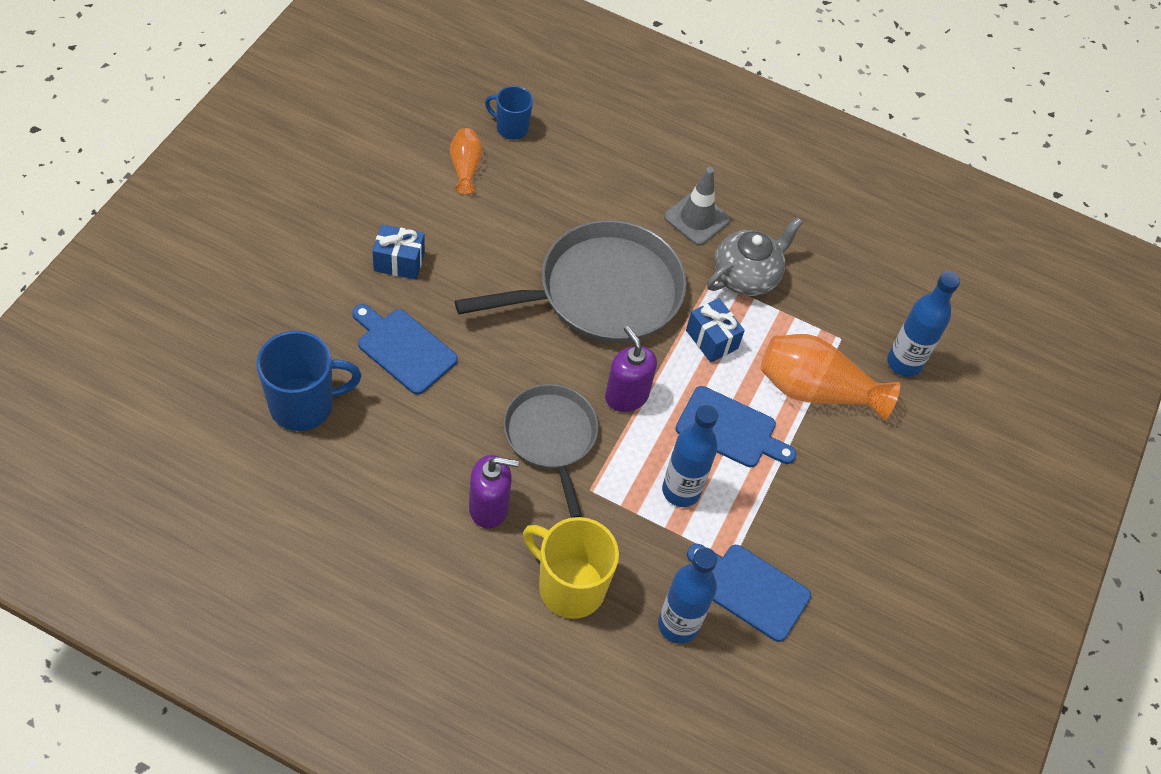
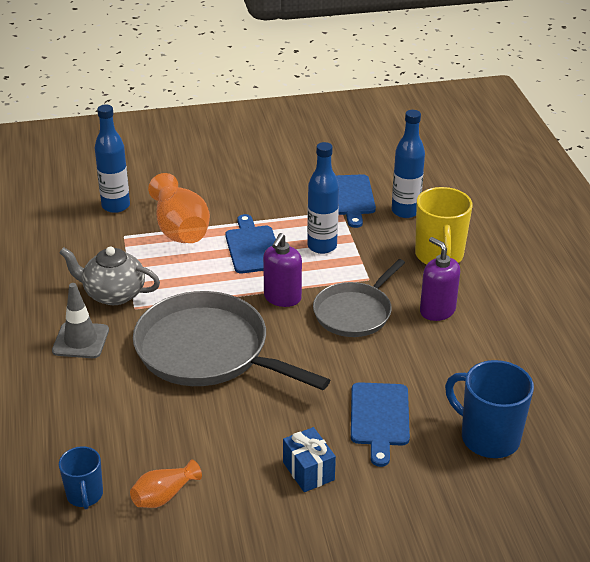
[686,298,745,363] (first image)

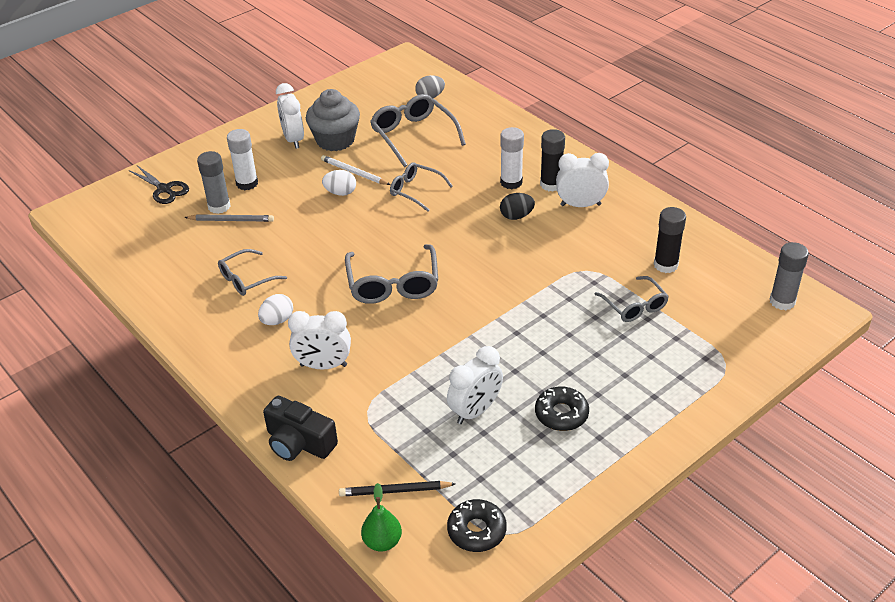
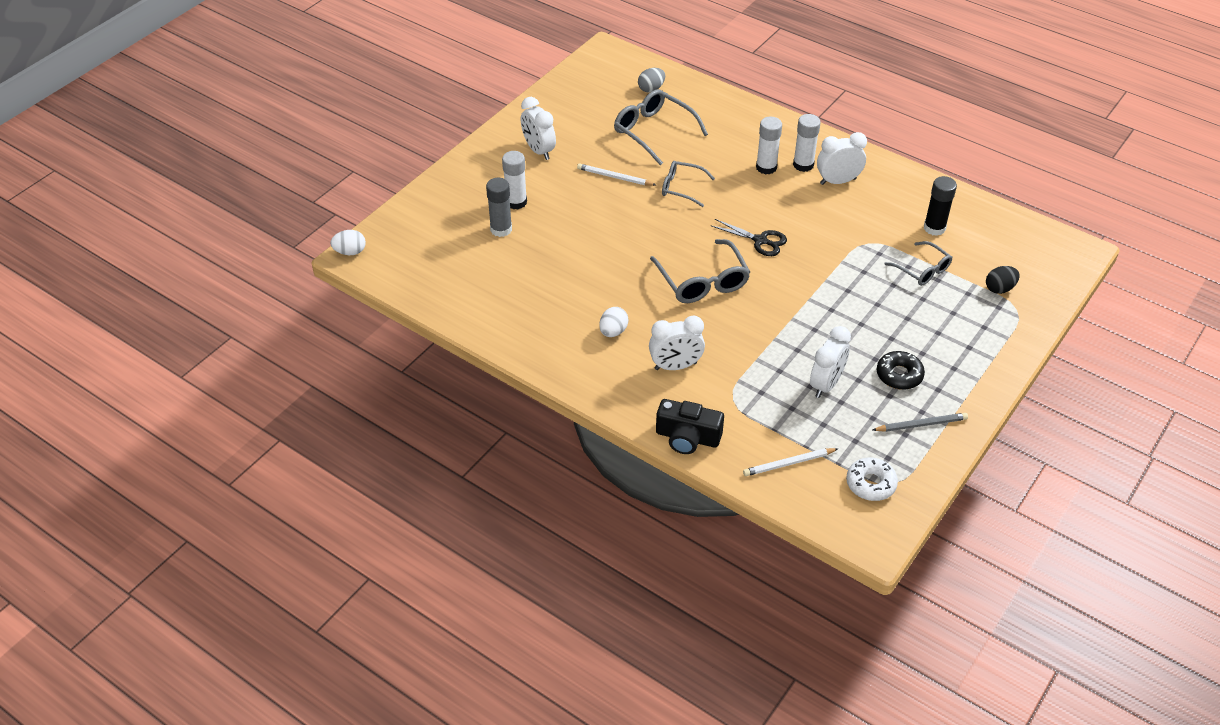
[330,230,366,255]
[710,219,787,256]
[743,448,839,476]
[793,114,821,172]
[846,457,898,501]
[873,413,968,432]
[986,266,1020,294]
[218,249,287,296] (first image)
[306,89,360,151] (first image)
[361,483,402,552] (first image)
[770,242,809,310] (first image)

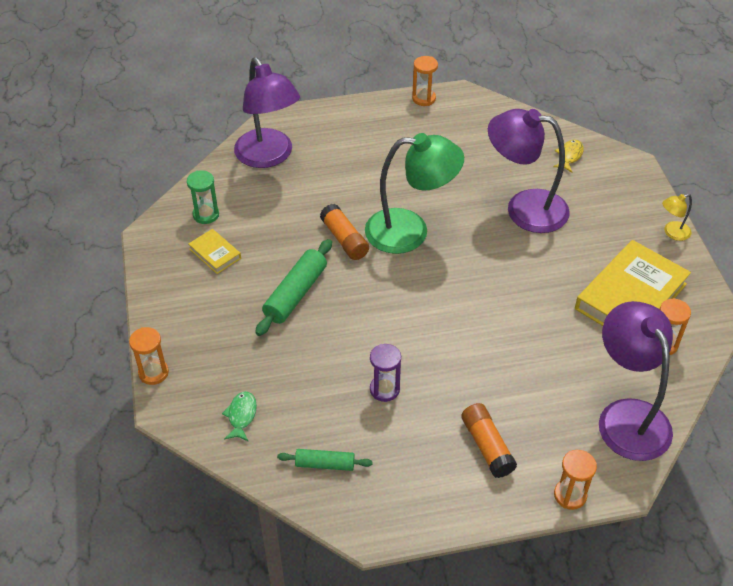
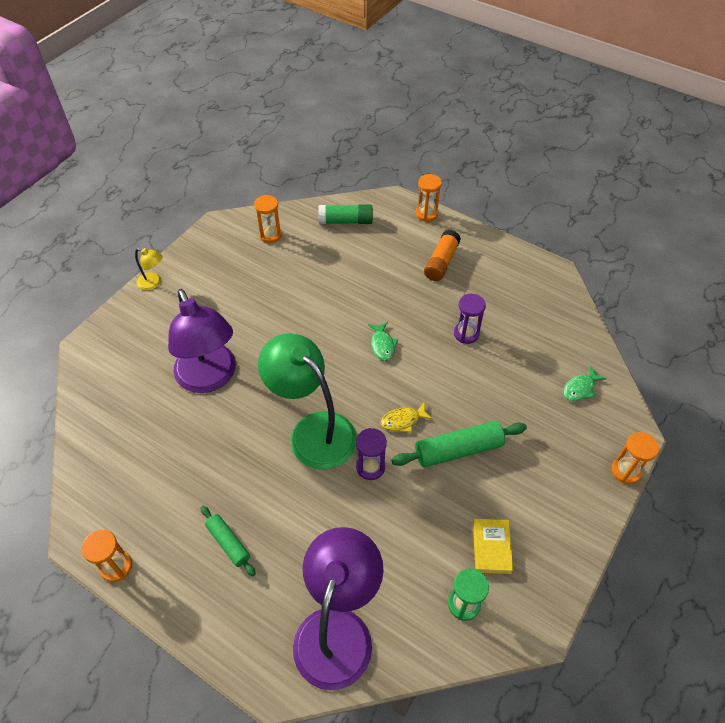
[201,506,256,576]
[318,204,373,224]
[356,428,387,480]
[368,322,398,361]
[381,402,433,433]
[575,240,691,326] (first image)

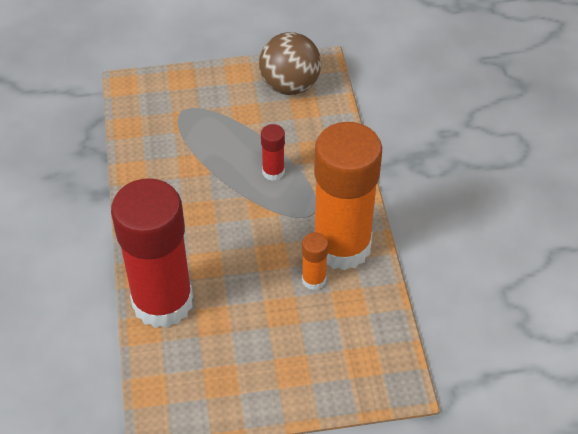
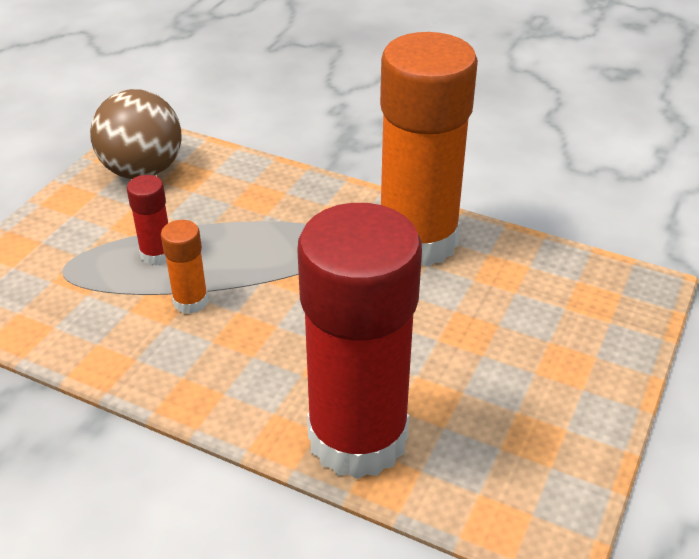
[127,175,168,266]
[161,220,208,314]

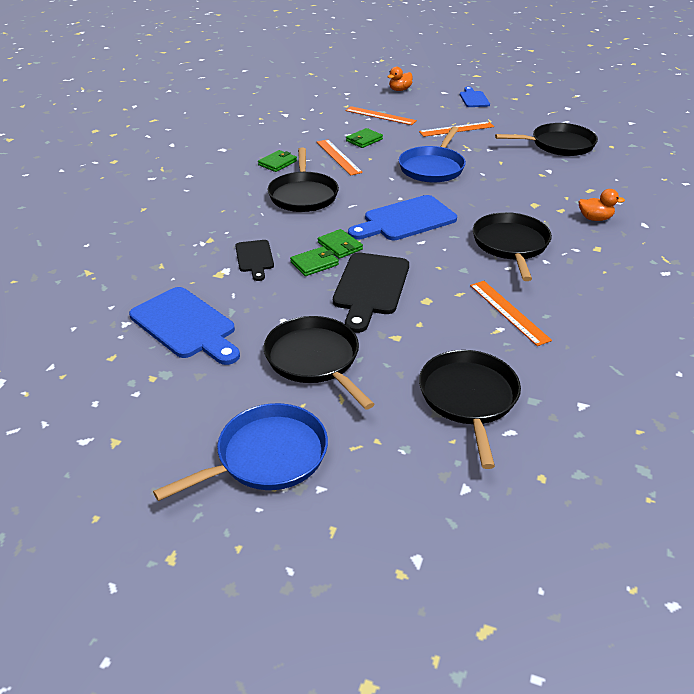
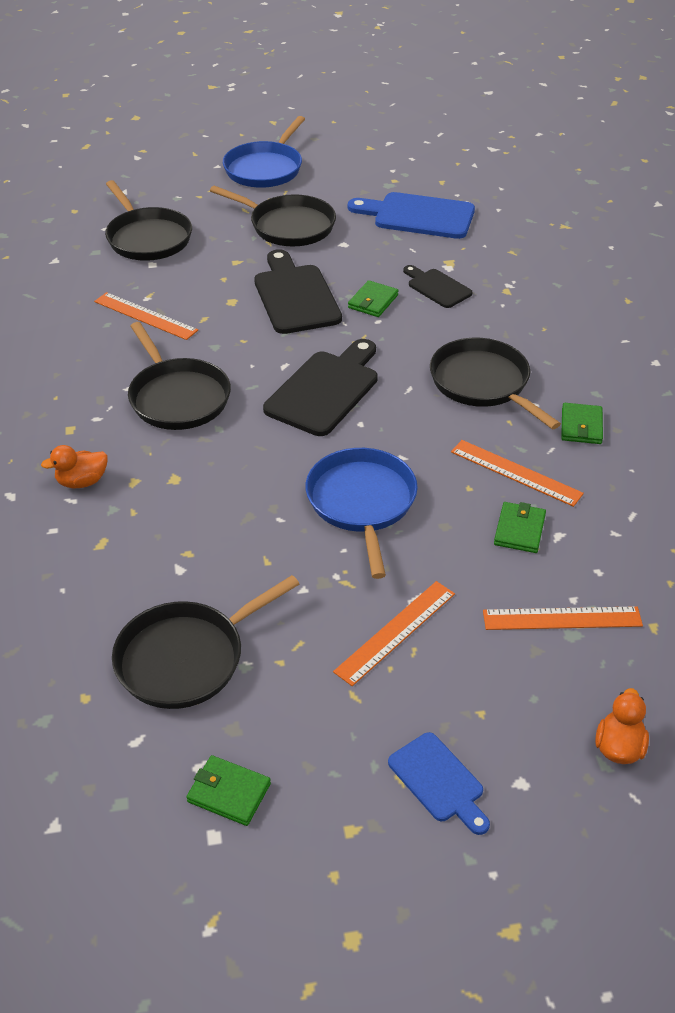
[187,755,271,826]
[263,339,378,436]

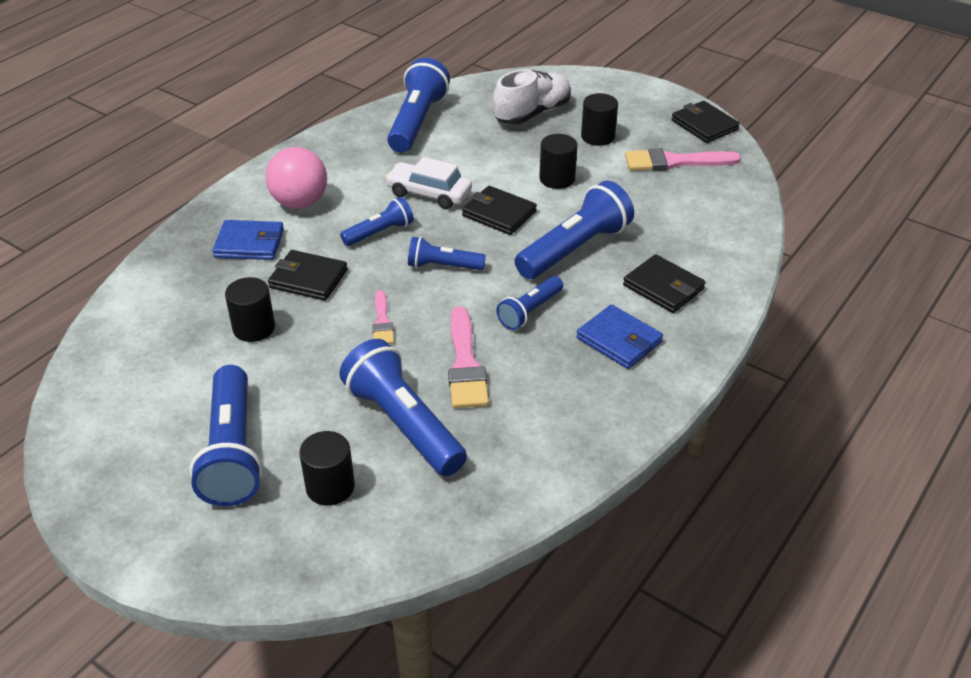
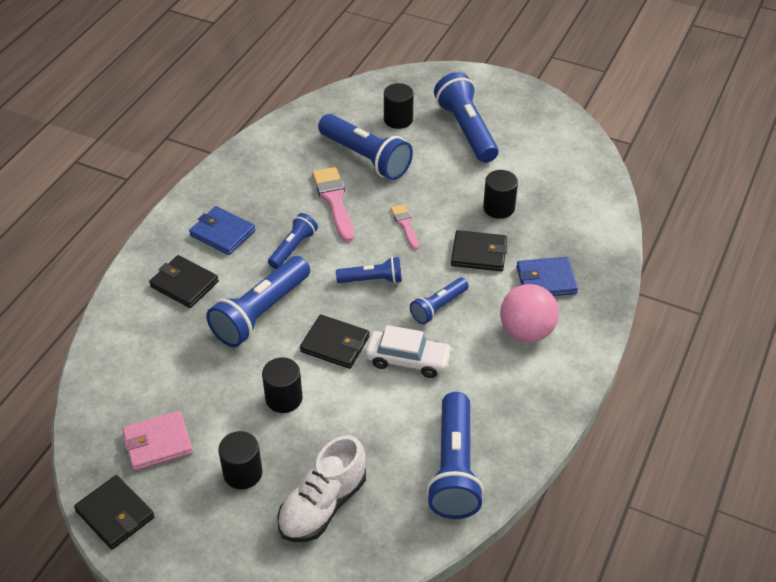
[122,411,193,471]

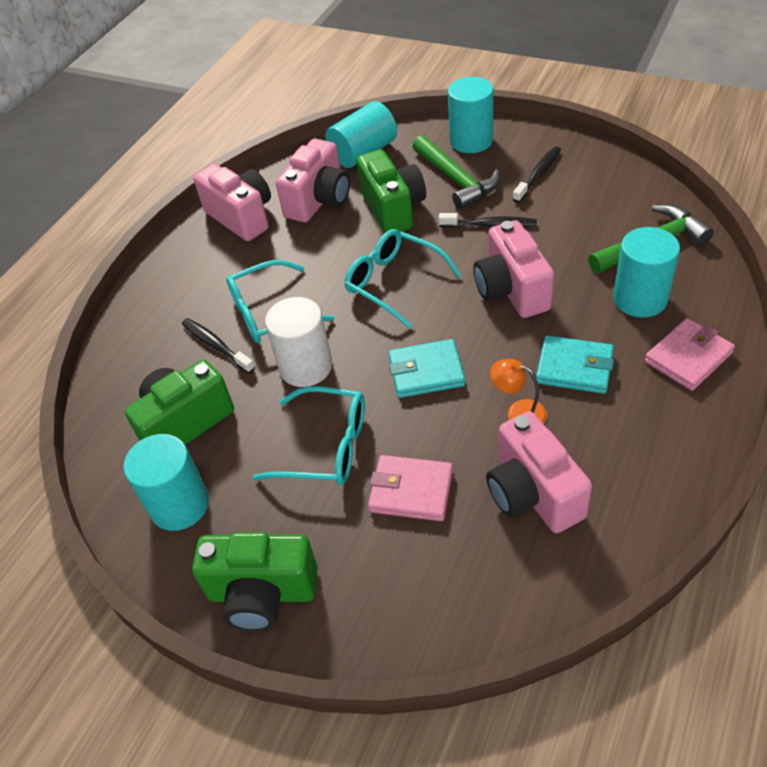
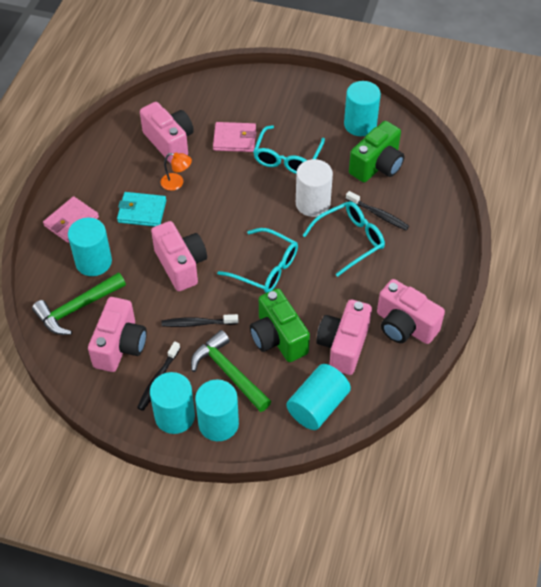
[88,297,147,372]
[150,372,195,434]
[253,125,325,174]
[192,532,318,631] (first image)
[388,339,465,398] (first image)

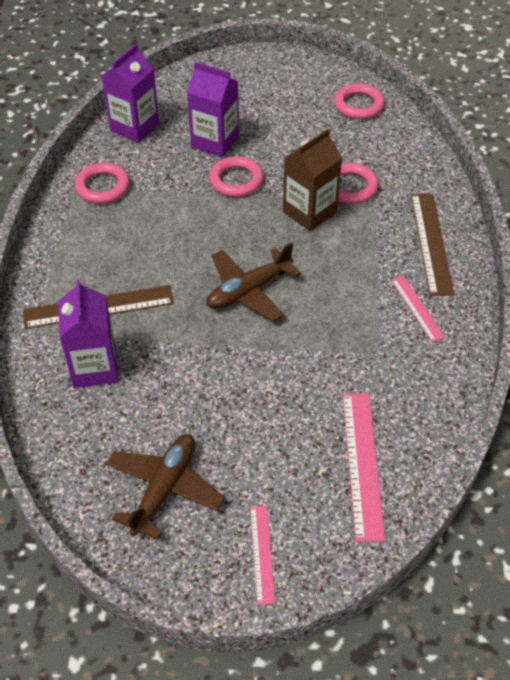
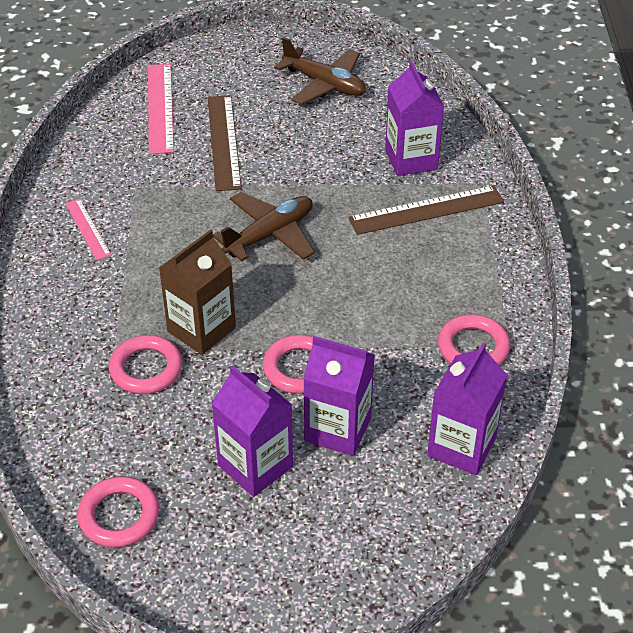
[208,95,242,191]
[212,365,293,497]
[274,37,366,105]
[250,506,275,605] (first image)

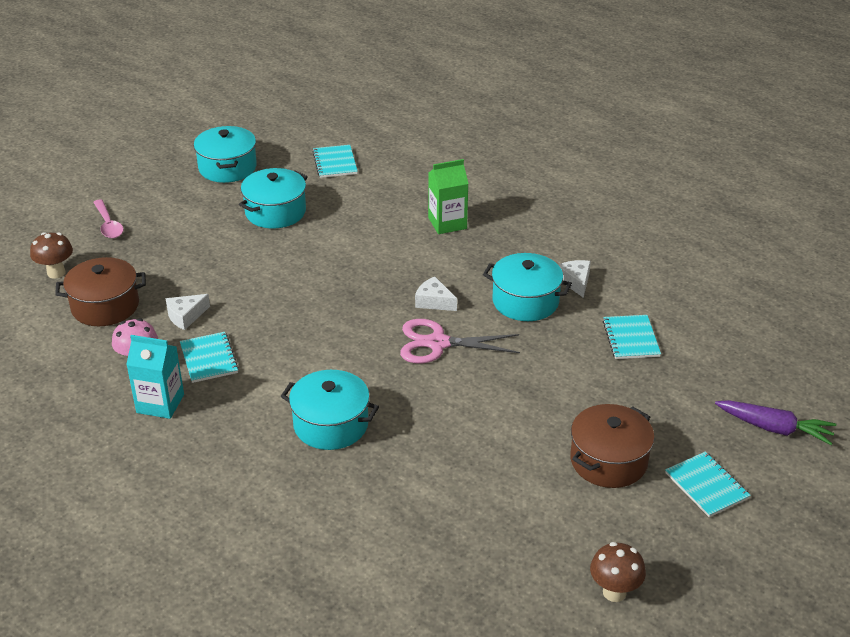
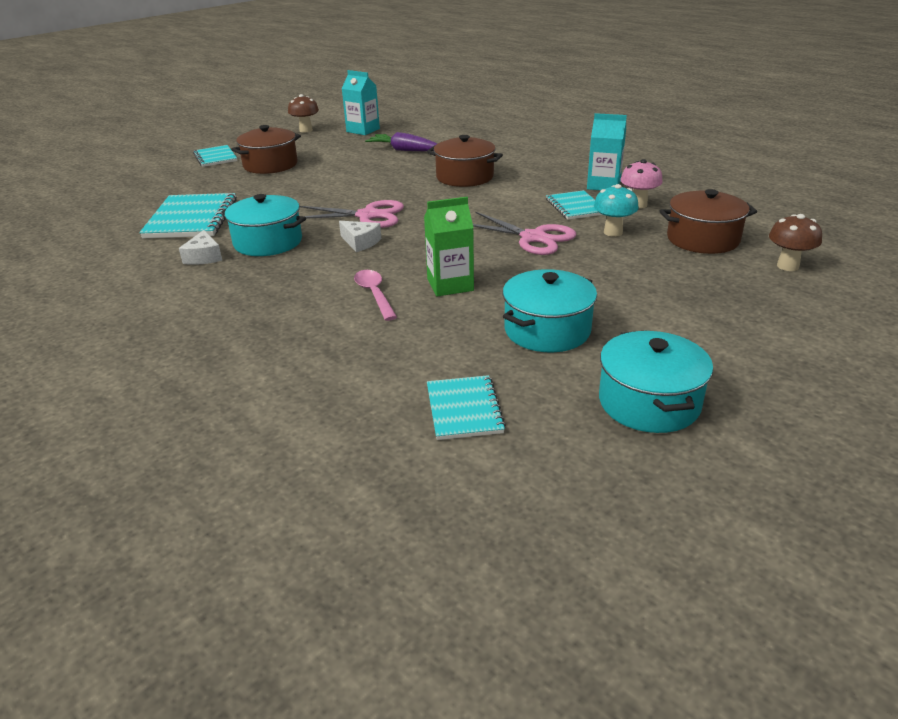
[139,193,237,238]
[341,70,380,135]
[354,270,397,321]
[365,132,437,151]
[424,197,474,296]
[427,135,503,187]
[473,212,576,255]
[594,184,639,237]

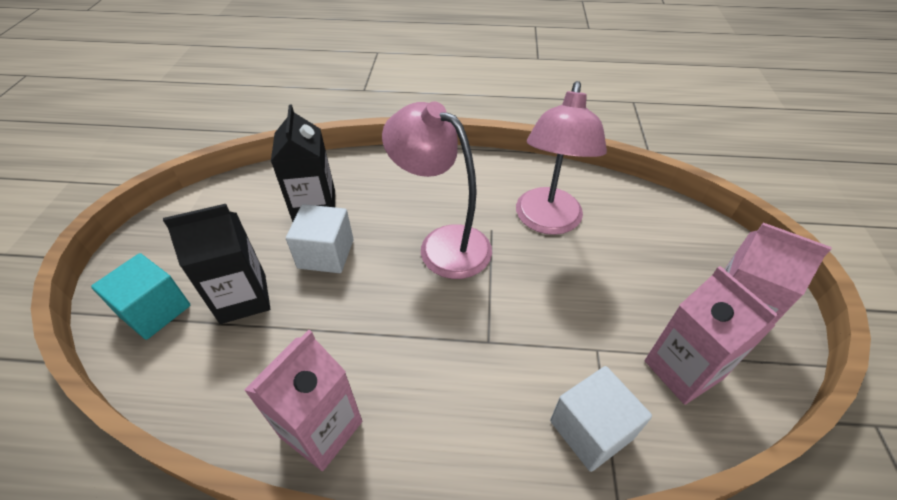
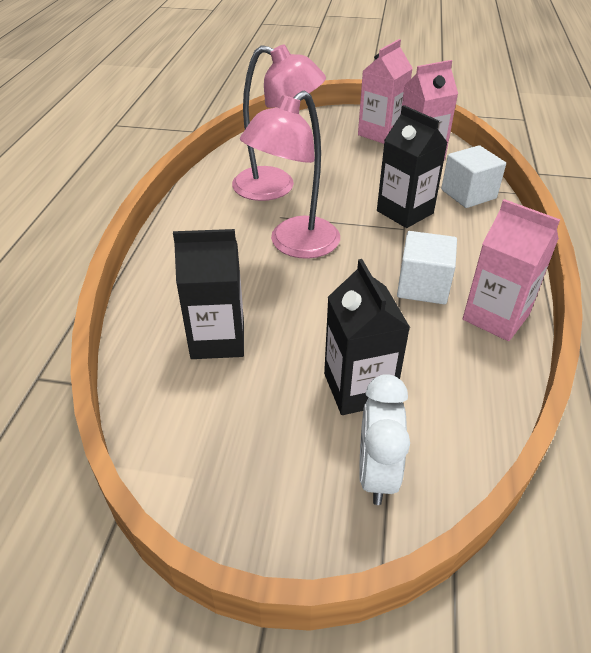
[359,374,410,505]
[377,105,448,228]
[397,231,457,304]

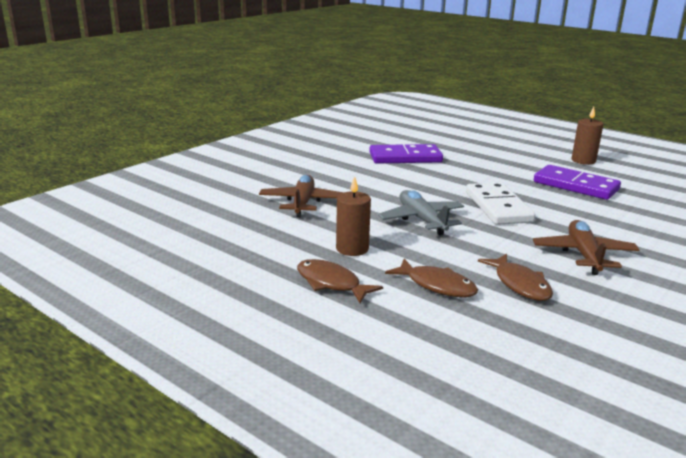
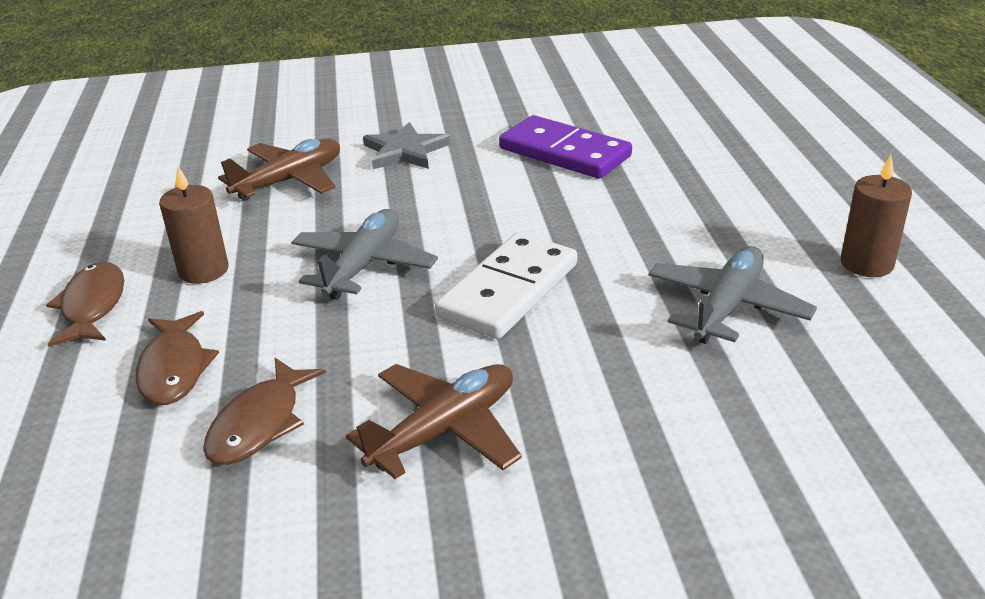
[363,122,451,169]
[648,246,817,344]

